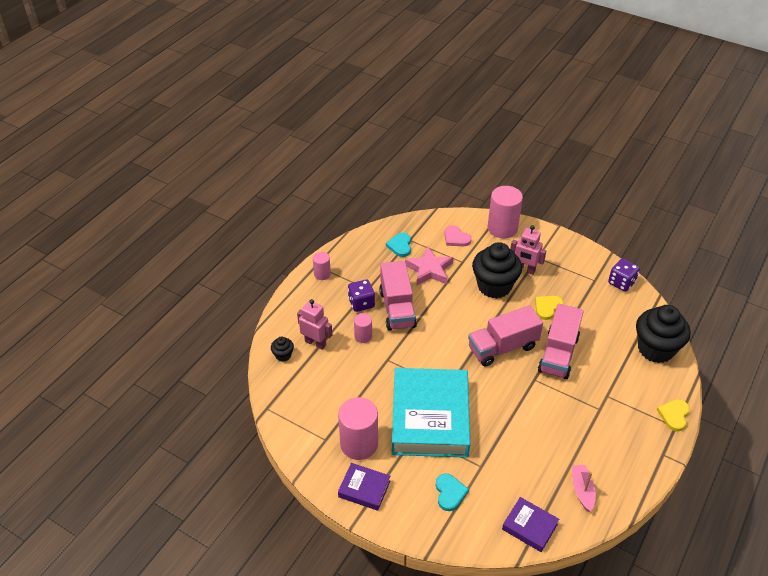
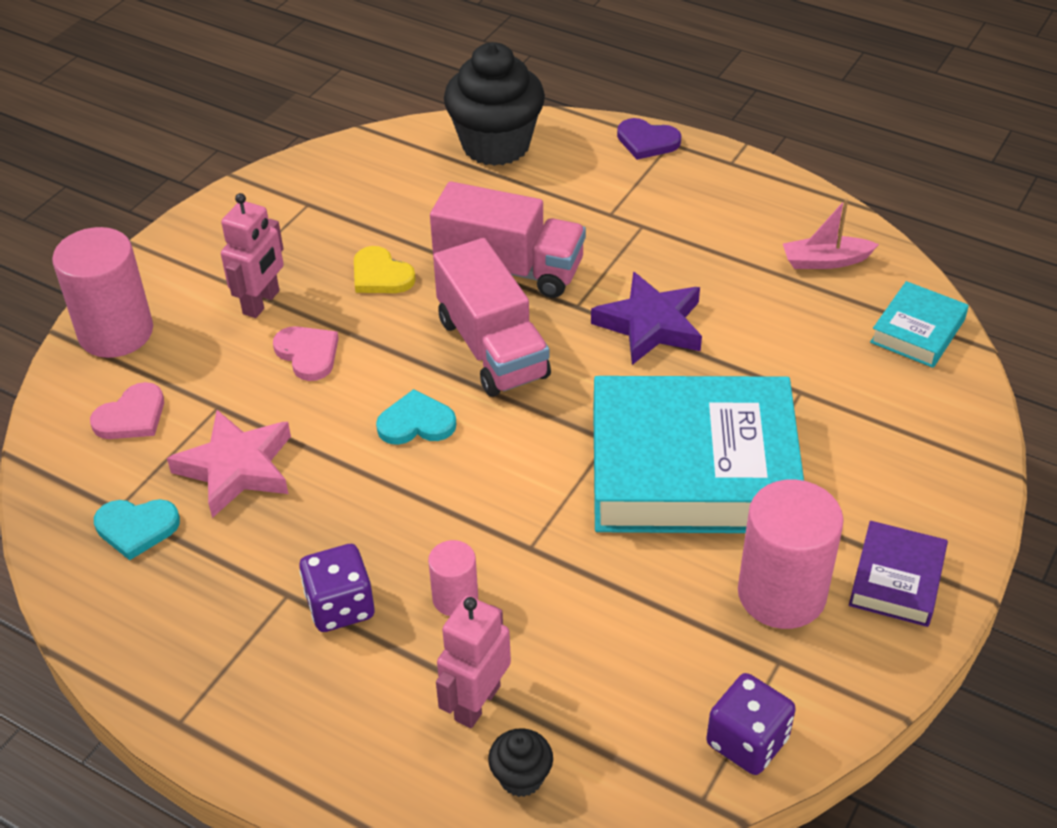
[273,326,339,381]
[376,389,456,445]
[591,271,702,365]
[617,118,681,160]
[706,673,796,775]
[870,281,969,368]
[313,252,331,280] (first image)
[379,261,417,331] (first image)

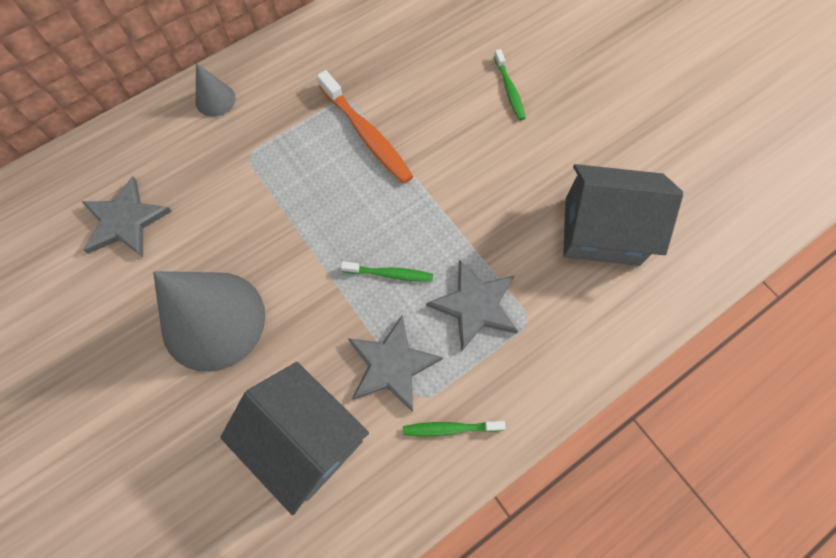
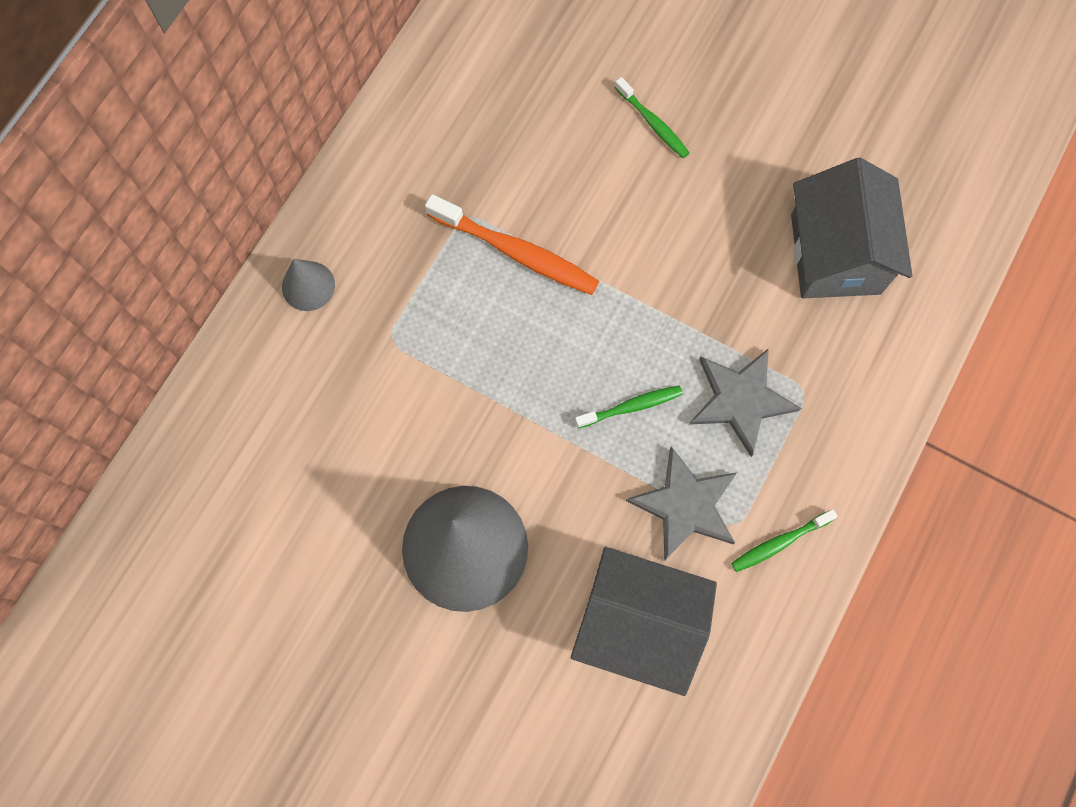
[791,158,913,298]
[81,176,172,257] (first image)

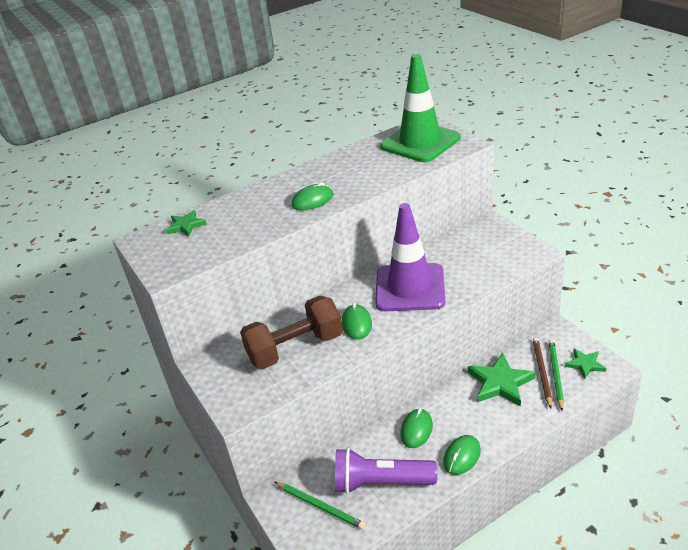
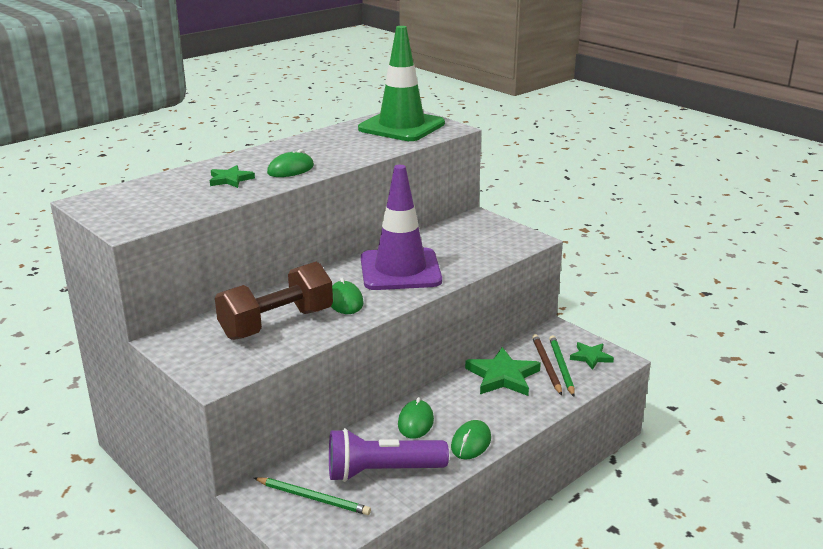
[210,165,255,188]

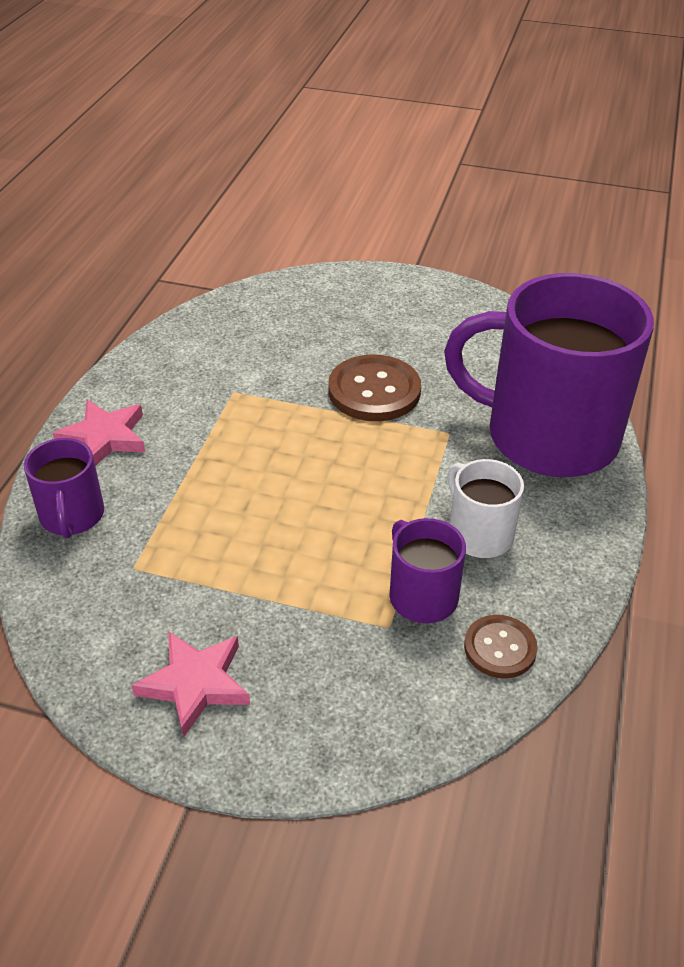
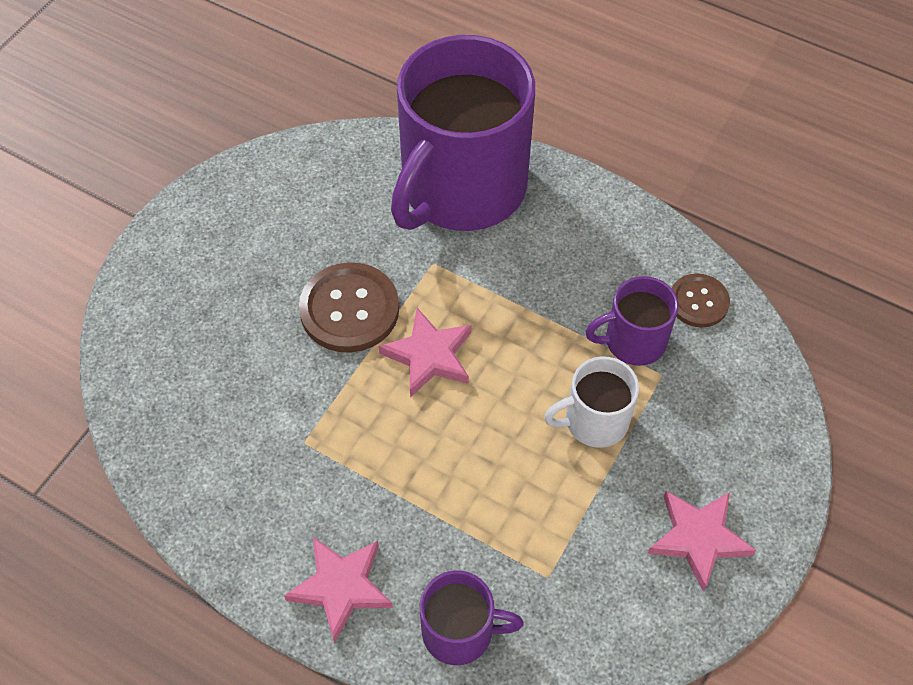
[379,308,471,397]
[544,356,639,448]

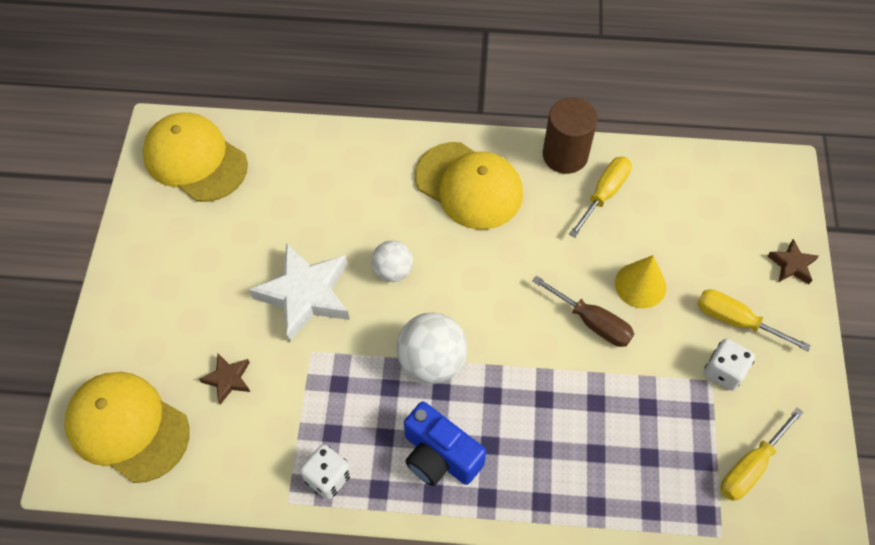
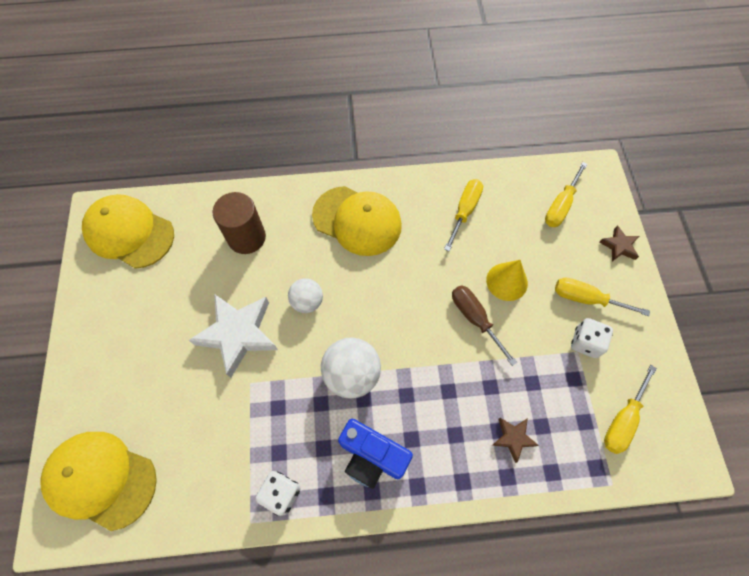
[213,192,266,254]
[452,285,517,366]
[492,418,539,463]
[545,162,588,227]

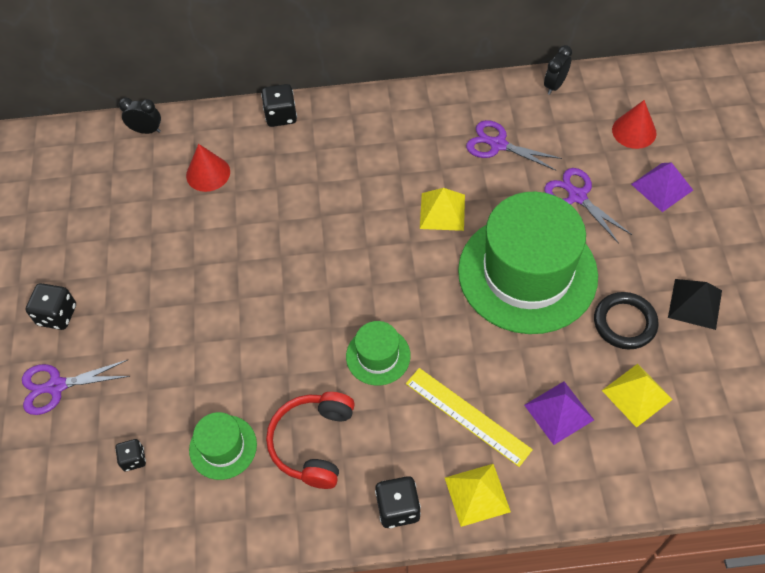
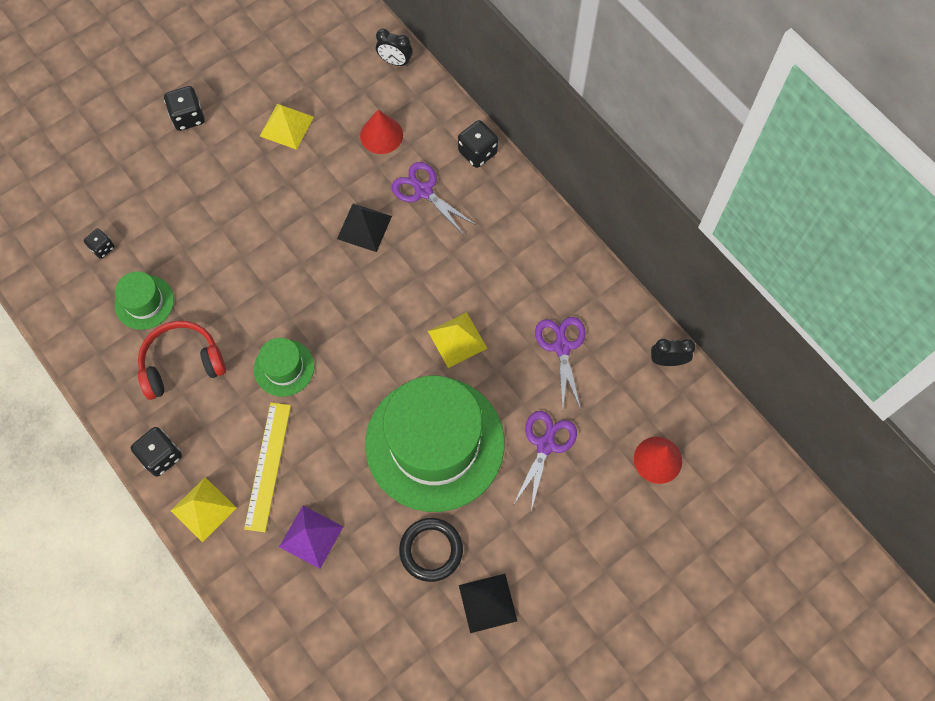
[260,104,314,150]
[337,204,392,252]
[376,29,413,66]
[392,162,476,235]
[631,162,693,212] (first image)

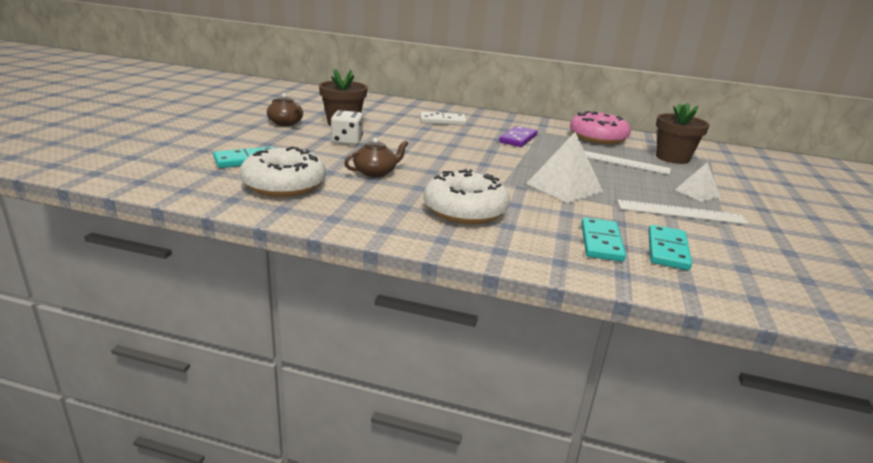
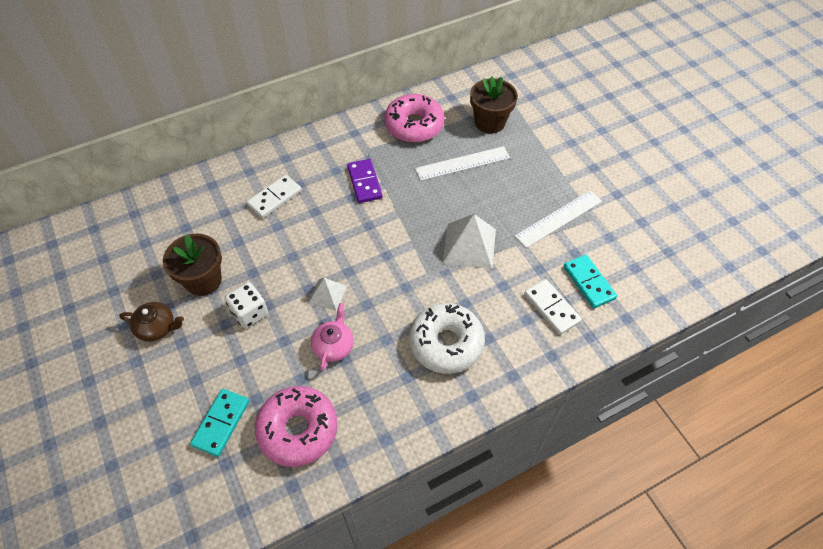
[255,386,338,467]
[308,278,347,311]
[311,303,354,371]
[524,279,582,335]

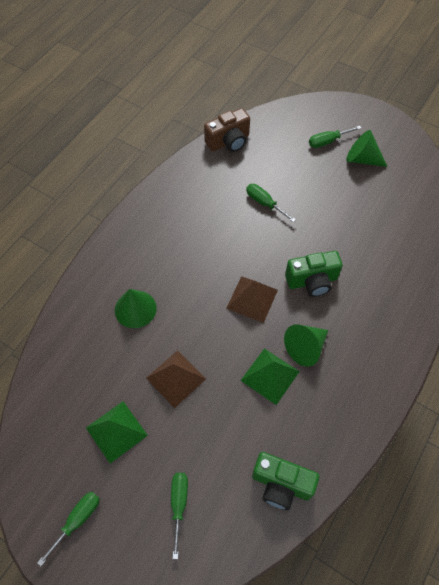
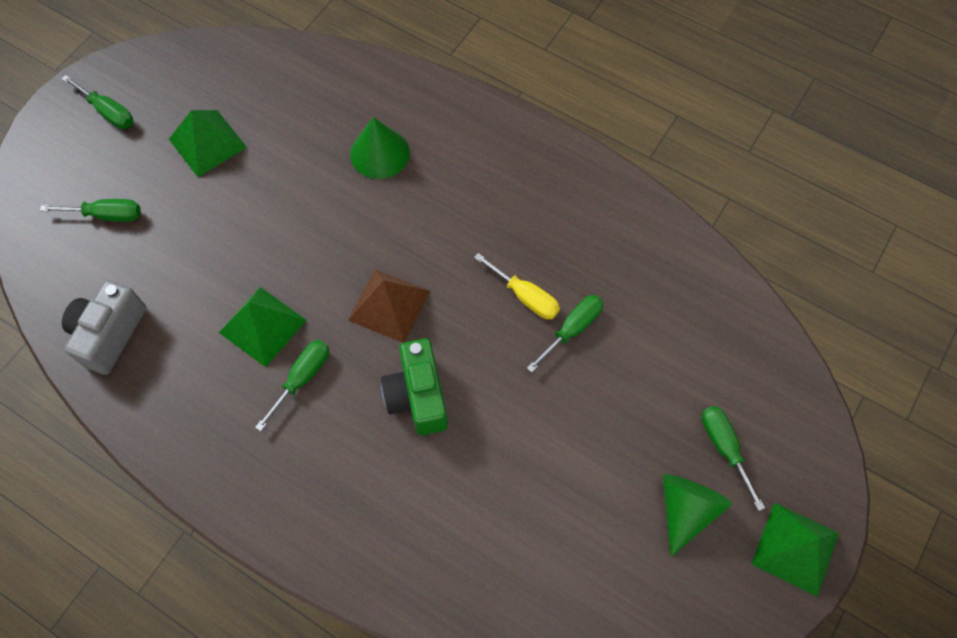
[62,280,146,375]
[255,340,329,431]
[474,253,560,319]
[751,502,839,597]
[146,350,206,408] (first image)
[204,108,250,152] (first image)

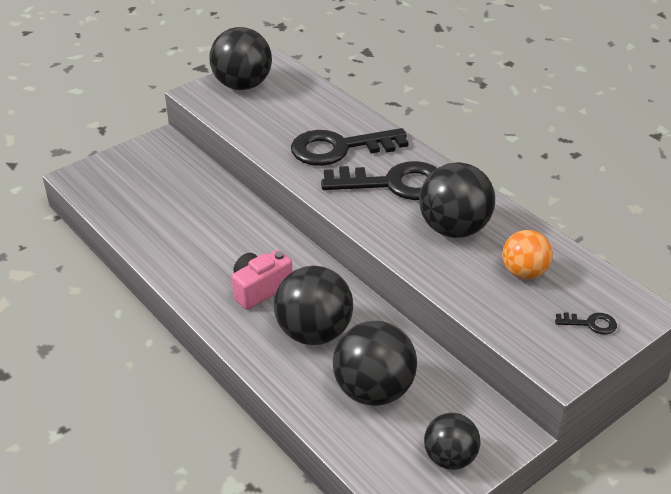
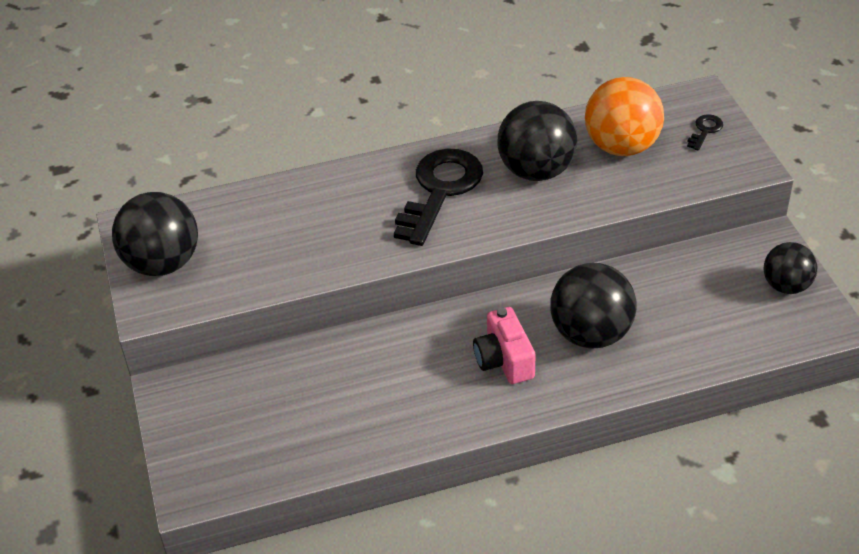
[585,77,664,156]
[291,128,409,166] (first image)
[333,321,417,406] (first image)

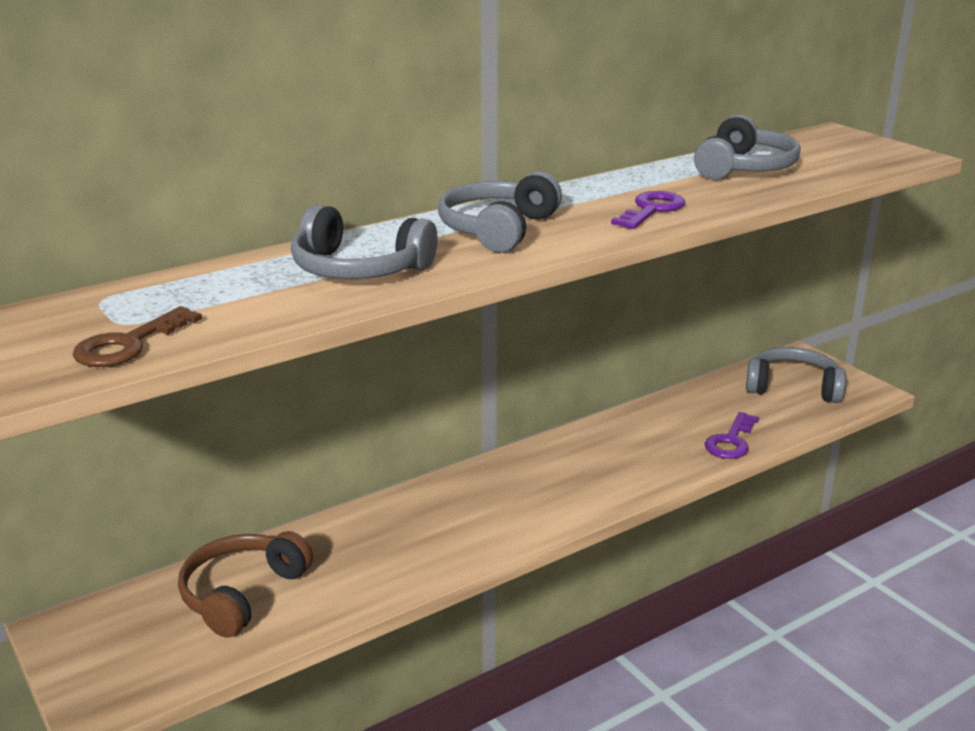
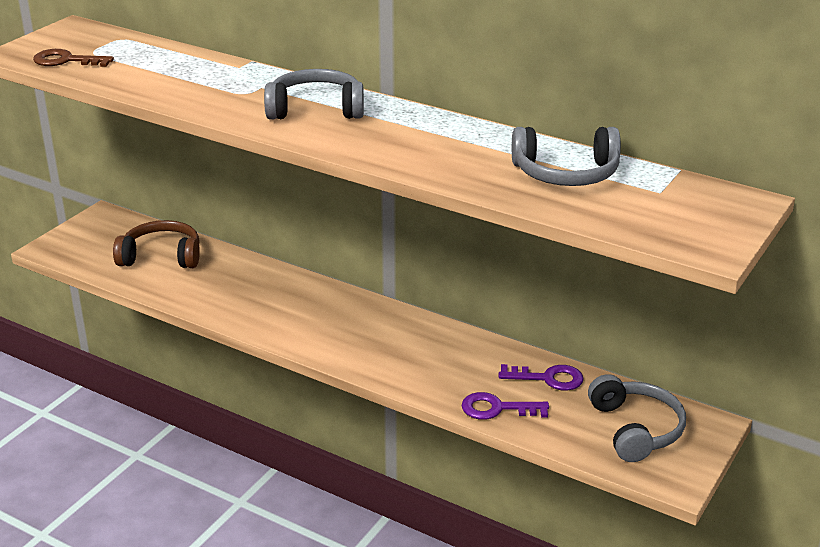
[499,364,584,391]
[291,205,438,279] (first image)

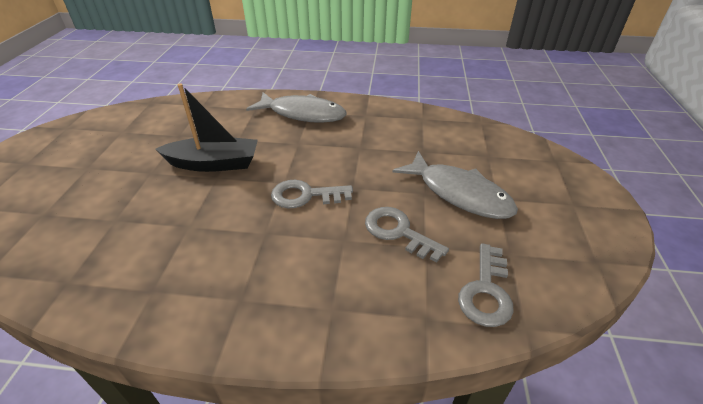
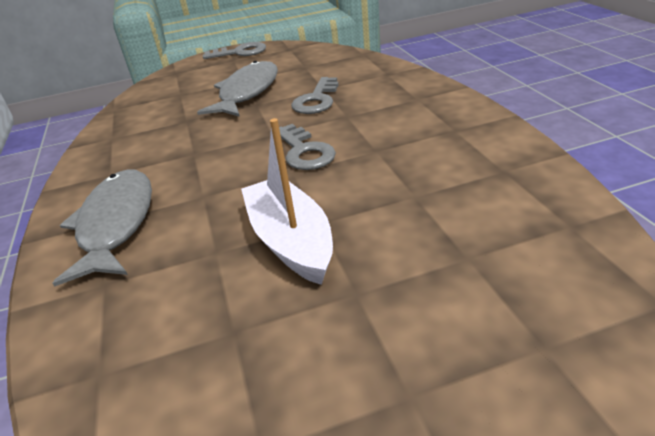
[203,42,266,59]
[241,118,333,285]

